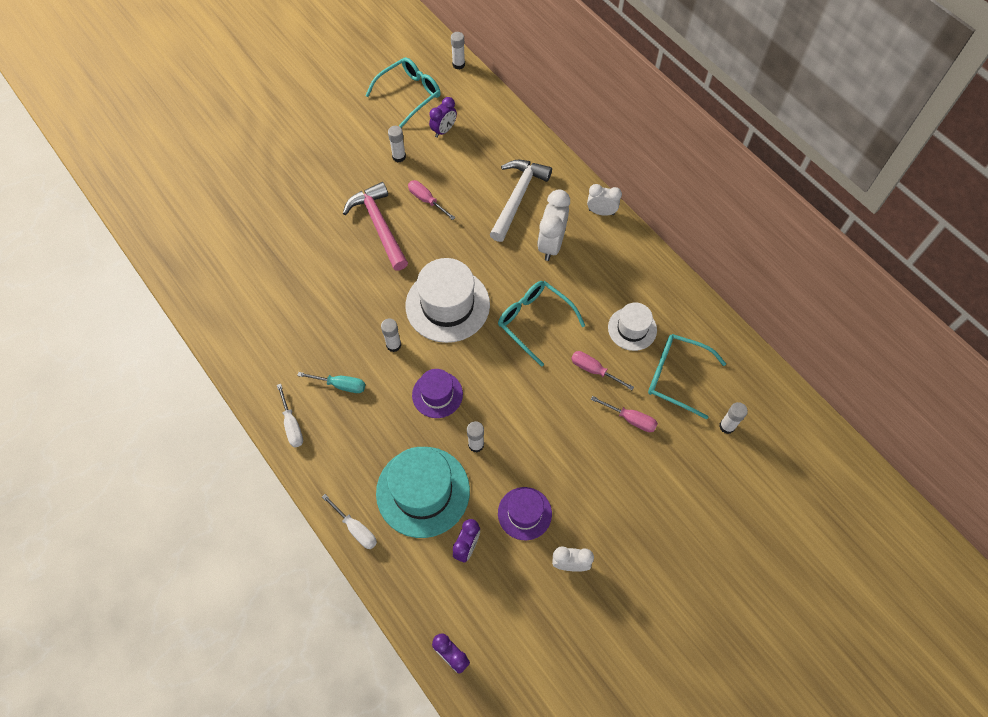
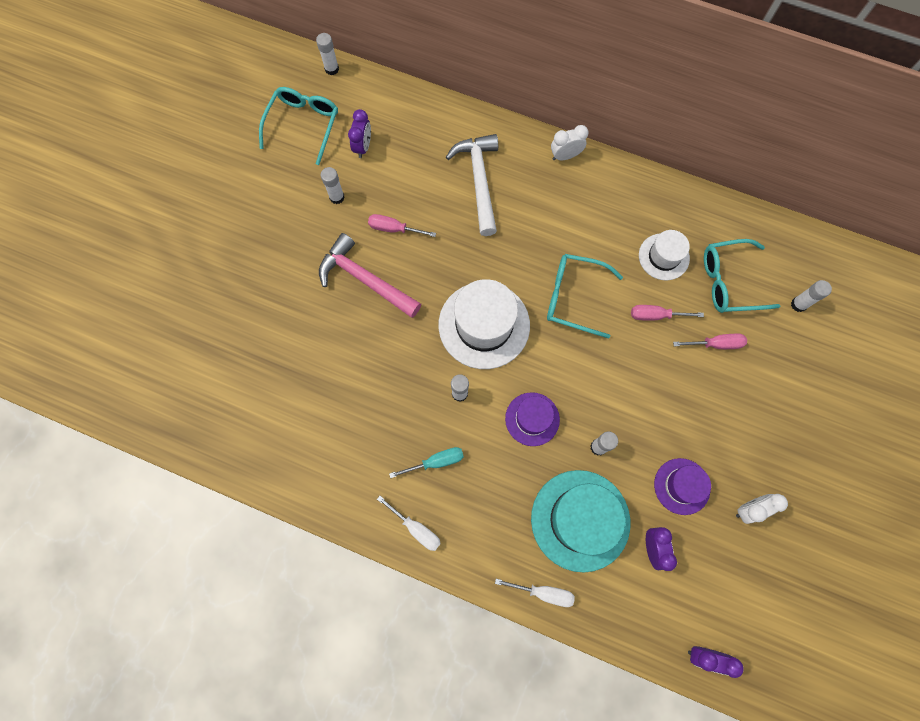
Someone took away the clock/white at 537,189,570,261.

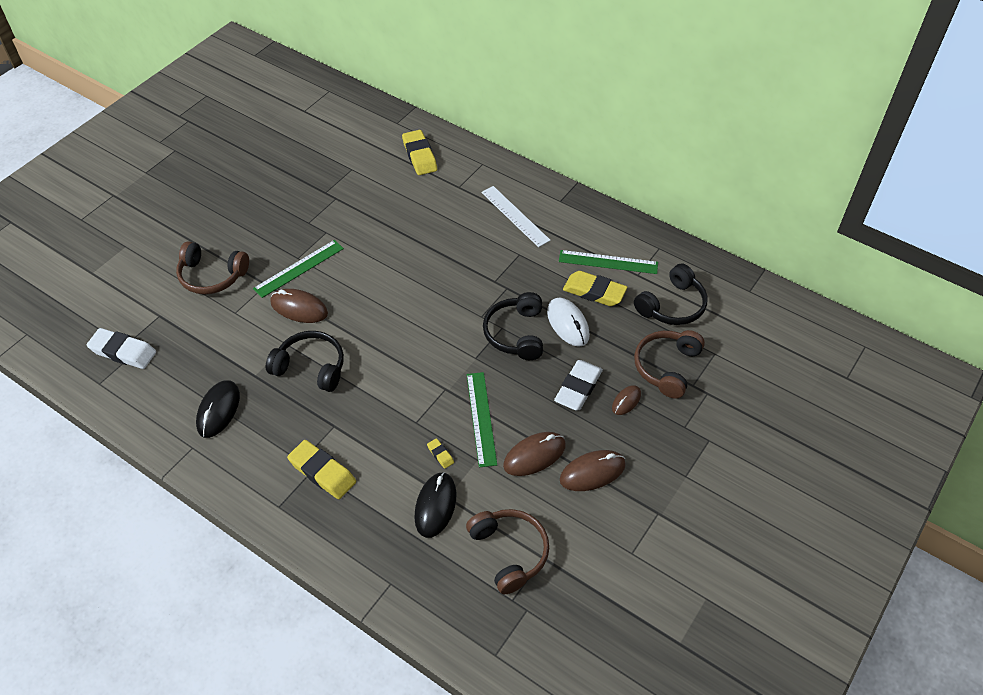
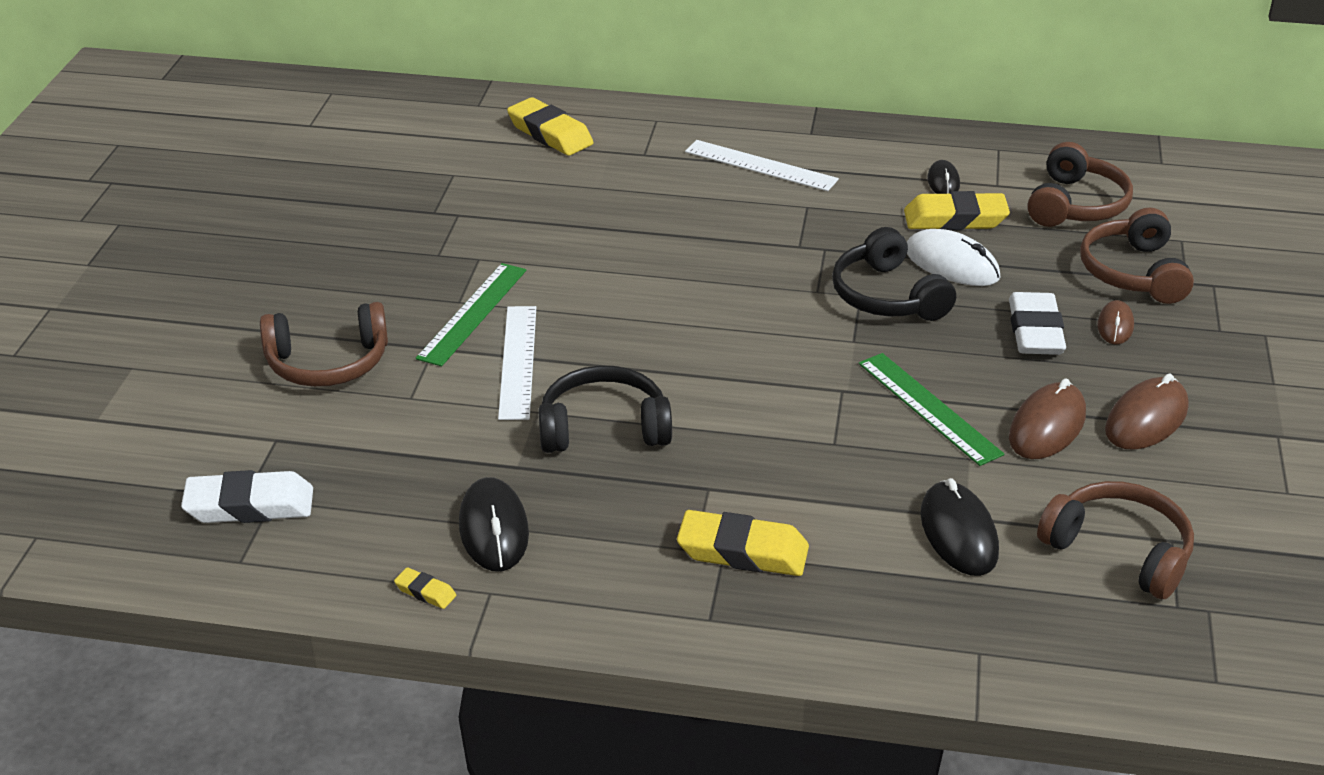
Someone swapped the mouse/brown at 270,289,328,323 for the ruler/white at 498,306,536,420.
Someone carried the eraser/yellow from 427,438,454,469 to 394,568,456,609.
Someone swapped the ruler/green at 559,250,658,274 for the mouse/black at 927,160,960,194.
Someone repainted the headphones/black at 634,264,708,325, which became the headphones/brown at 1027,142,1133,227.

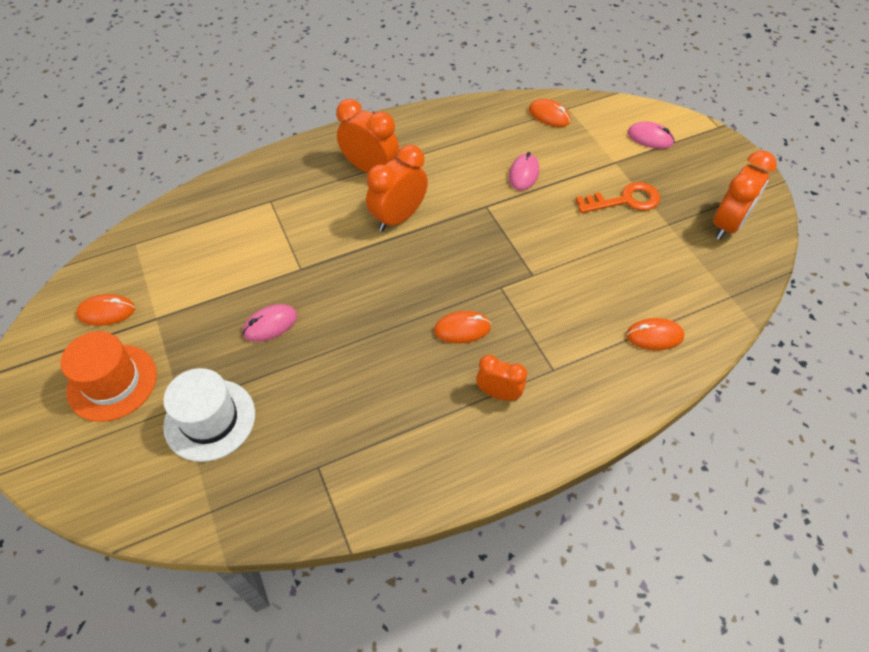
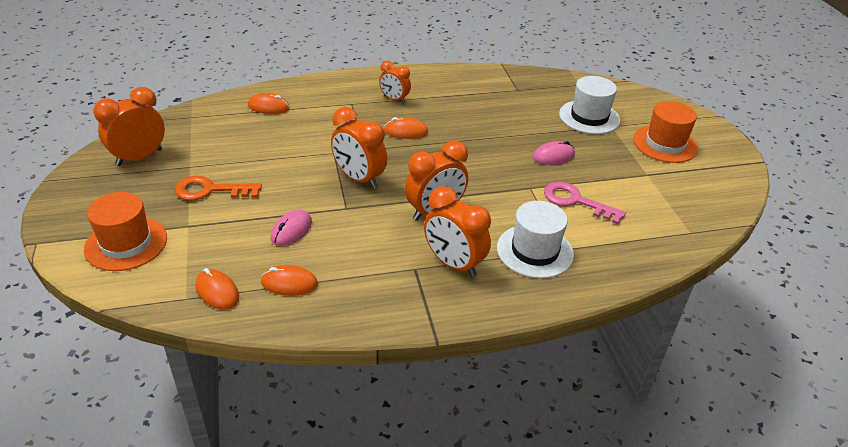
Someone carried the mouse/orange from 76,294,135,326 to 261,265,318,296.
Someone swapped the mouse/pink at 627,122,675,149 for the hat/orange at 84,192,167,271.
Someone put down the clock/orange at 331,107,387,189.
Someone put down the hat/white at 497,201,574,278.
Someone put down the key/pink at 544,181,626,224.

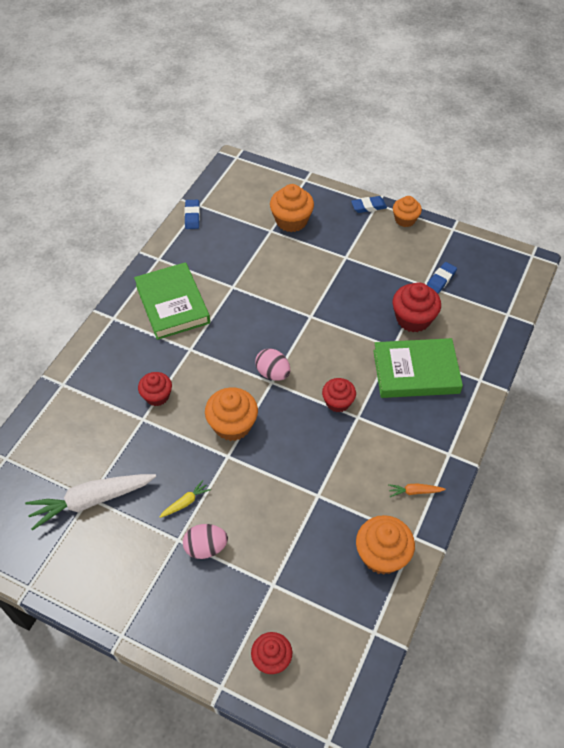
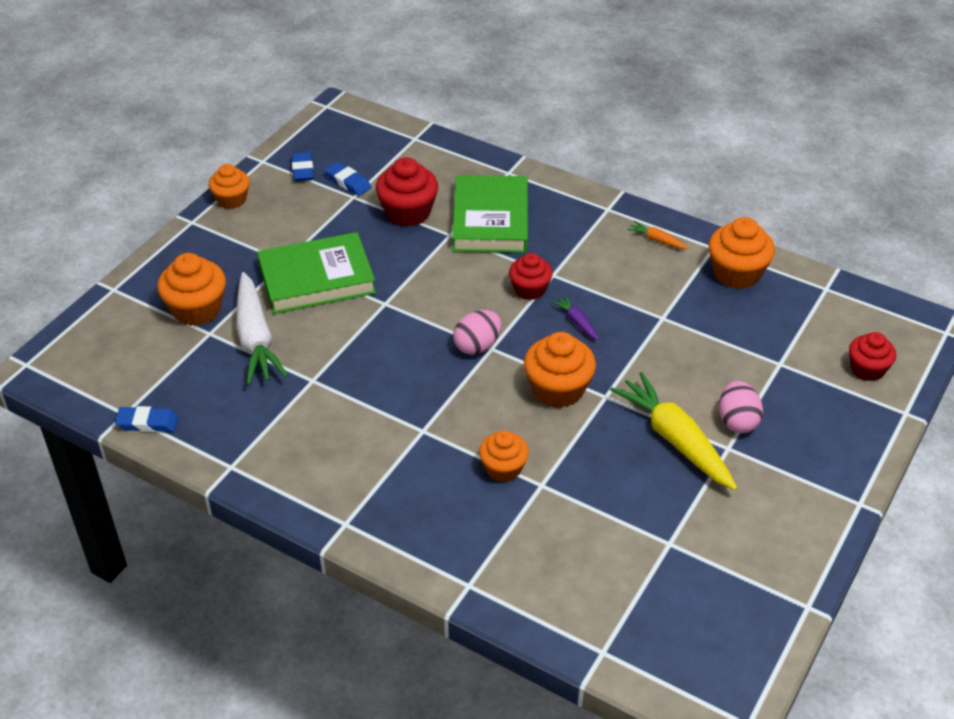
Someone carried the carrot/white from 25,474,156,531 to 236,272,288,385.
Someone carried the book/green from 134,262,210,340 to 257,232,376,314.
Someone repainted the cupcake/red at 138,372,172,406, which became the cupcake/orange at 479,430,529,482.
Someone scaled the carrot/yellow at 160,480,211,518 by 2.25.
Someone carried the eraser/blue from 351,196,387,213 to 292,152,314,181.
Someone rotated the carrot/orange at 388,483,446,497 by 120 degrees clockwise.
Someone put down the carrot/purple at 552,295,598,340.

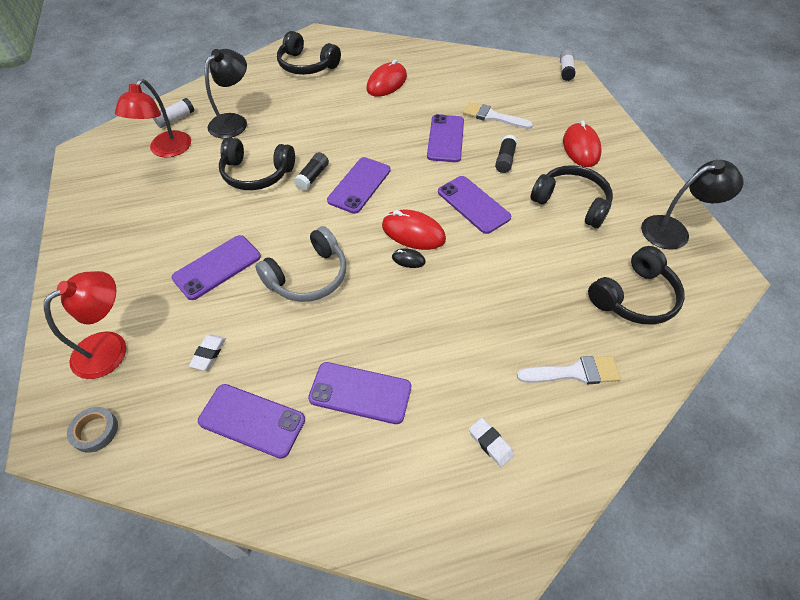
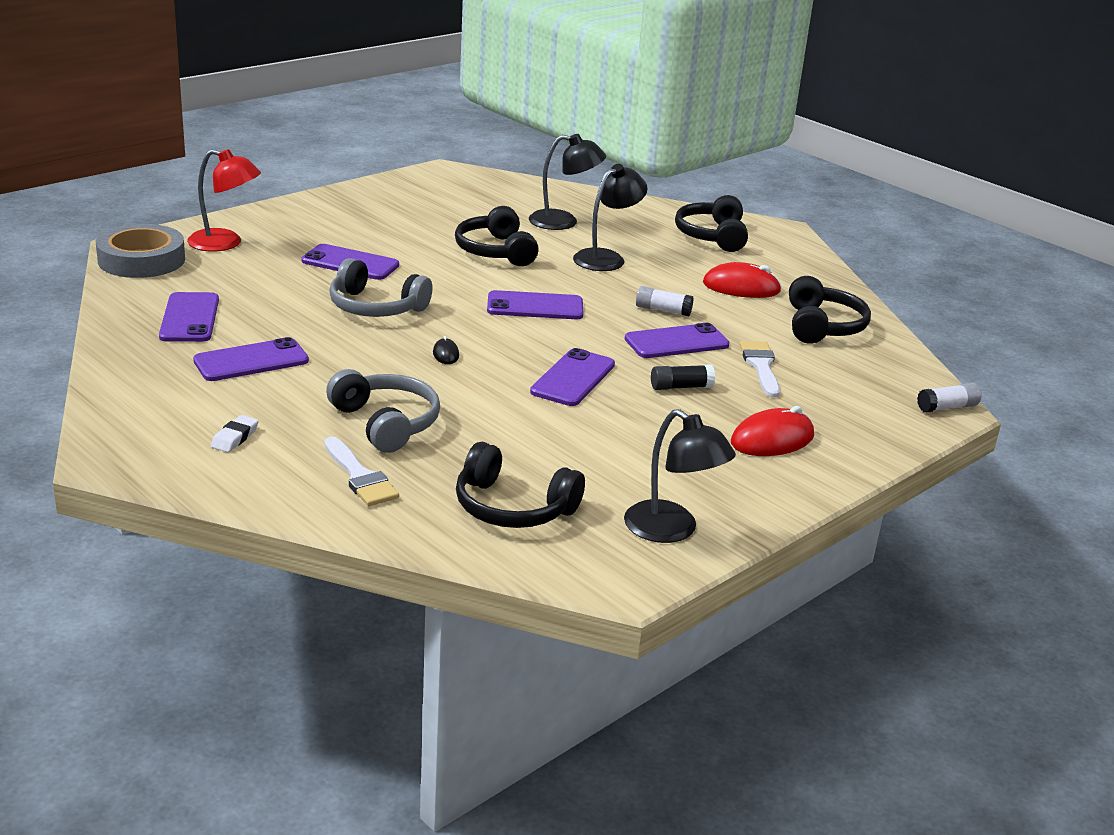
Someone scaled the tape/grey at 67,407,118,453 by 2.11.
Someone took away the lamp/red at 115,79,191,157.
Someone carried the glue stick/white from 153,98,194,128 to 636,286,694,316.
Someone took away the eraser/white at 189,334,226,370.
Someone took away the glue stick/black at 294,152,329,191.
Someone rotated the phone/purple at 308,362,411,424 by 75 degrees clockwise.
Someone took away the mouse/red at 382,210,446,250.
Someone carried the headphones/black from 530,165,613,228 to 789,276,871,344.
Someone put down the headphones/grey at 326,369,440,453.
Someone put down the lamp/black at 573,164,647,271.

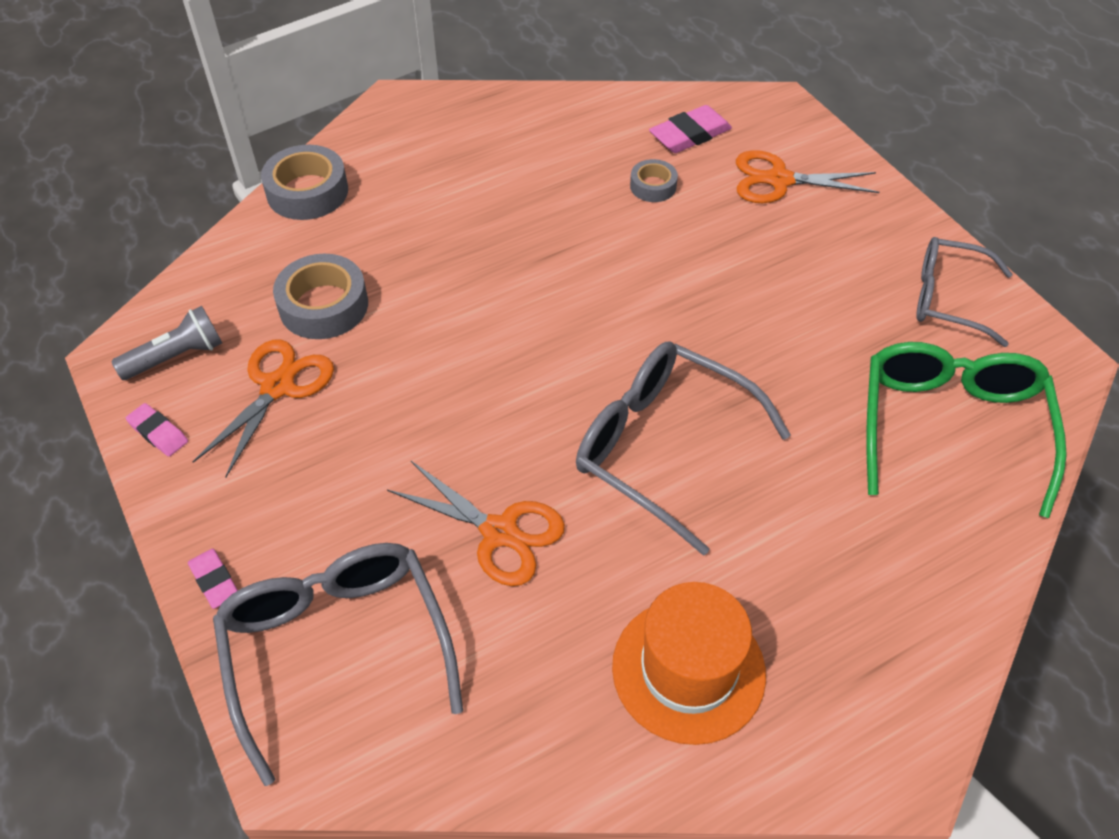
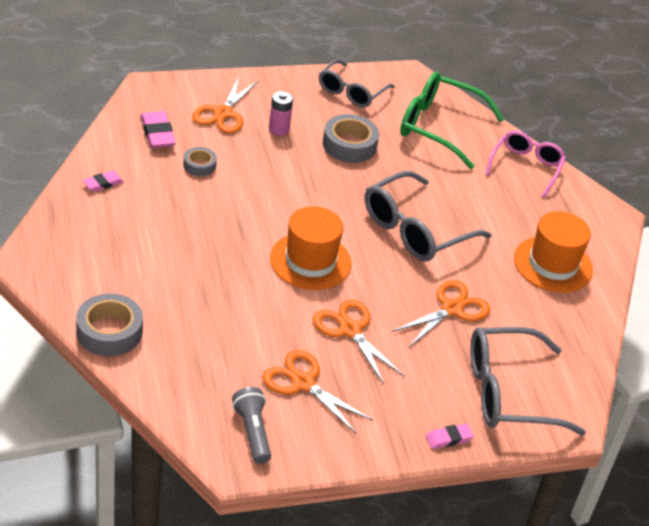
Someone carried the eraser/pink from 126,403,188,457 to 83,171,124,192.
Someone carried the tape/grey from 273,254,368,339 to 323,114,379,163.
Someone put down the battery/pink at 269,91,293,136.
Someone put down the hat/orange at 270,206,352,290.
Someone put down the scissors/orange at 313,300,405,385.
Someone put down the glasses/pink at 485,131,566,197.

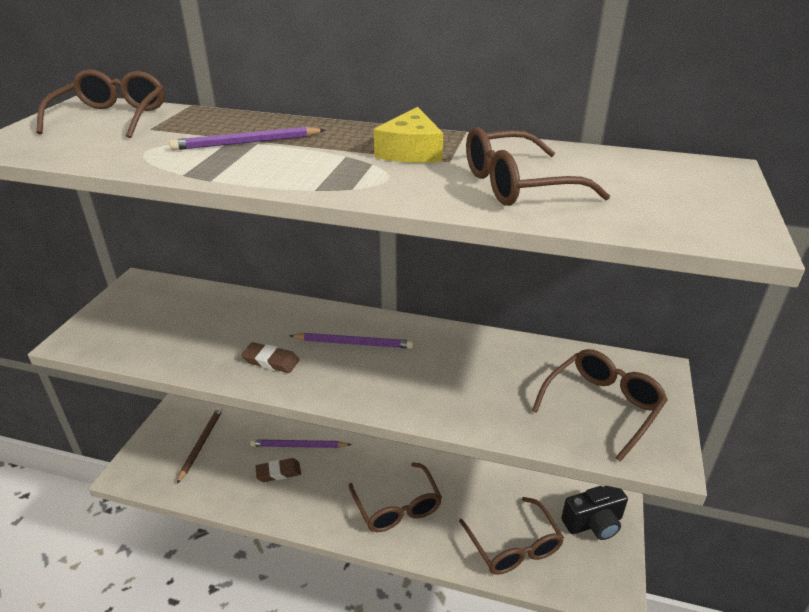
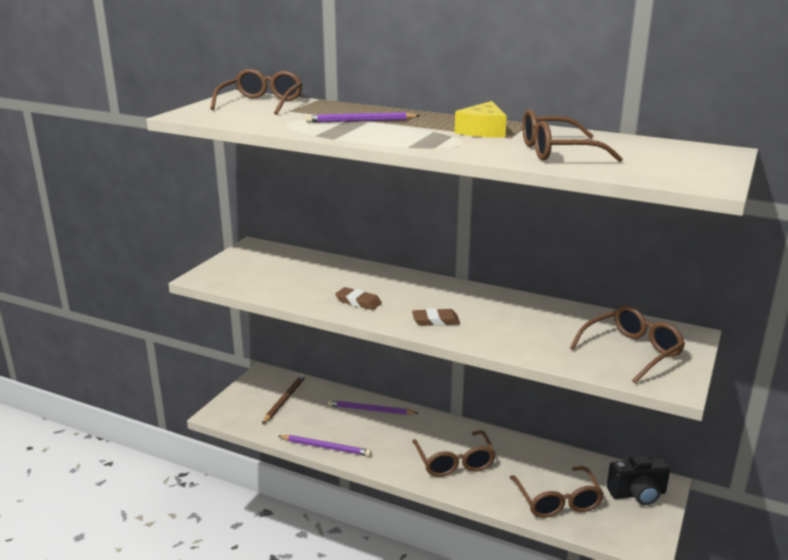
Someone carried the eraser/brown from 255,458,301,482 to 412,308,460,326.
Someone carried the pencil/purple from 289,333,414,349 to 278,435,371,456.

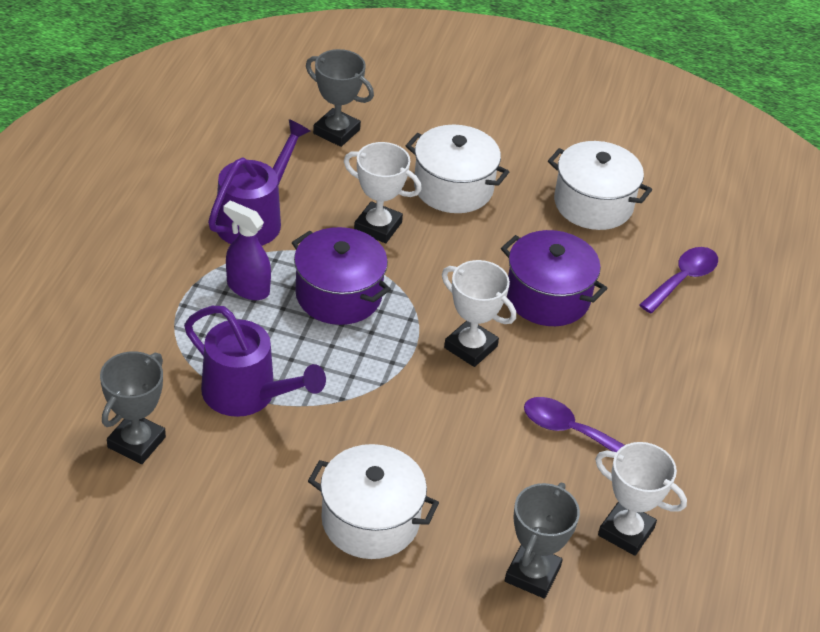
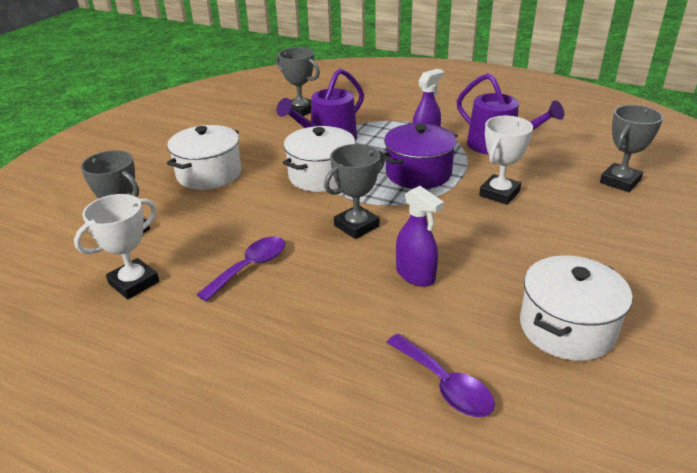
Someone carried the pot/white from 406,125,509,213 to 283,126,355,192.
Someone repainted the trophy/white at 442,260,516,367, which became the trophy/grey at 324,144,385,239.
Someone swapped the pot/purple at 501,230,607,326 for the spray bottle/purple at 396,186,444,287.

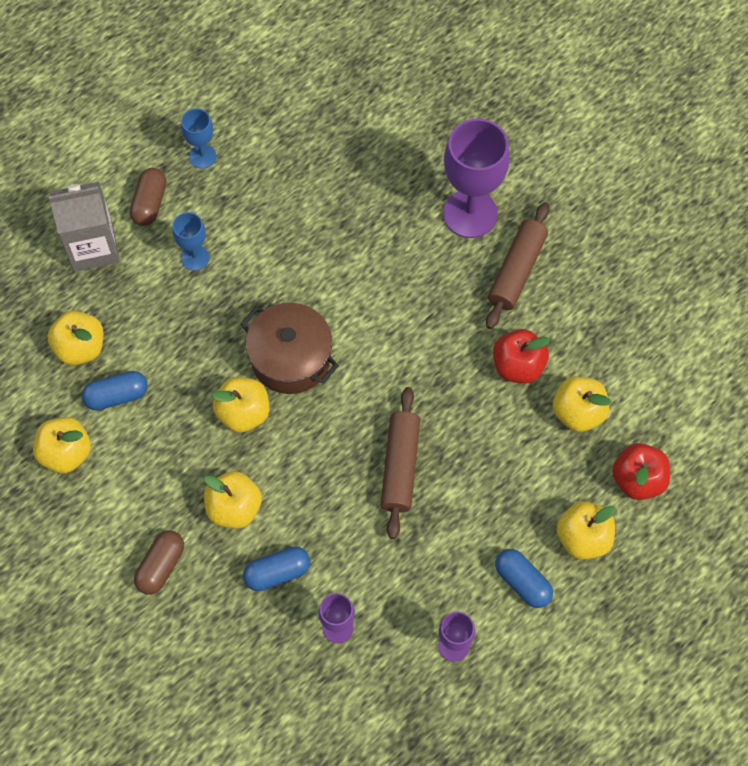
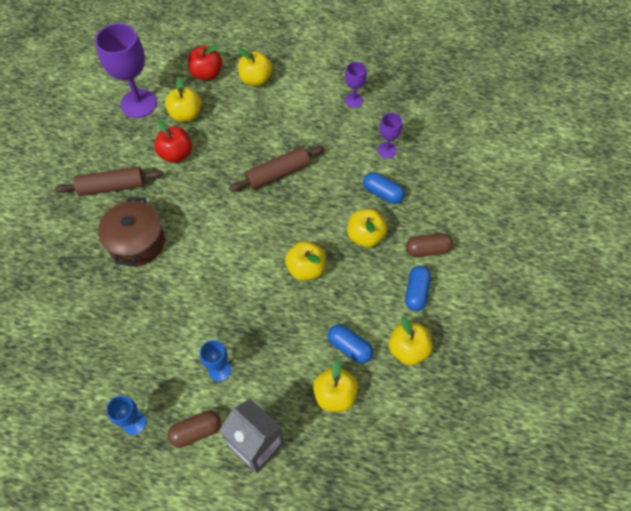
Someone carried the pot/brown from 240,303,339,394 to 98,197,165,267.
Someone carried the goblet/purple from 443,119,510,238 to 95,23,157,118.
Someone carried the capsule/blue from 495,549,553,608 to 405,265,431,311.

